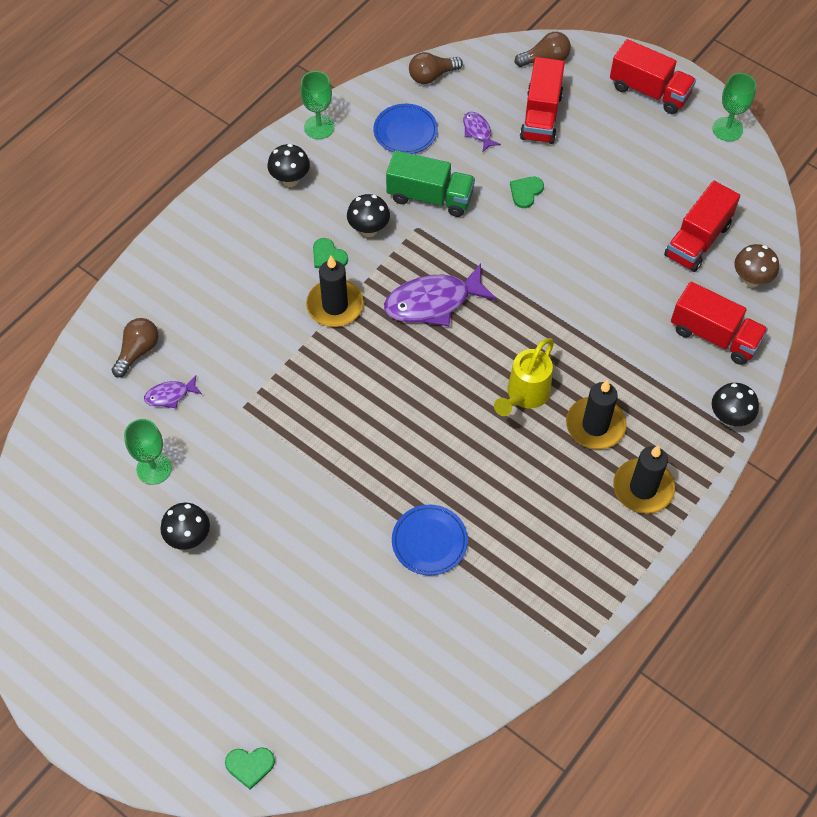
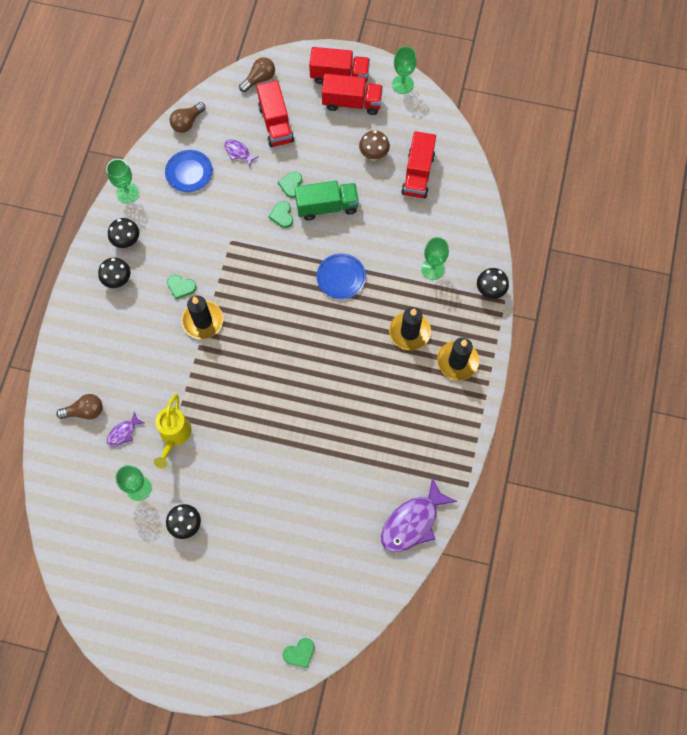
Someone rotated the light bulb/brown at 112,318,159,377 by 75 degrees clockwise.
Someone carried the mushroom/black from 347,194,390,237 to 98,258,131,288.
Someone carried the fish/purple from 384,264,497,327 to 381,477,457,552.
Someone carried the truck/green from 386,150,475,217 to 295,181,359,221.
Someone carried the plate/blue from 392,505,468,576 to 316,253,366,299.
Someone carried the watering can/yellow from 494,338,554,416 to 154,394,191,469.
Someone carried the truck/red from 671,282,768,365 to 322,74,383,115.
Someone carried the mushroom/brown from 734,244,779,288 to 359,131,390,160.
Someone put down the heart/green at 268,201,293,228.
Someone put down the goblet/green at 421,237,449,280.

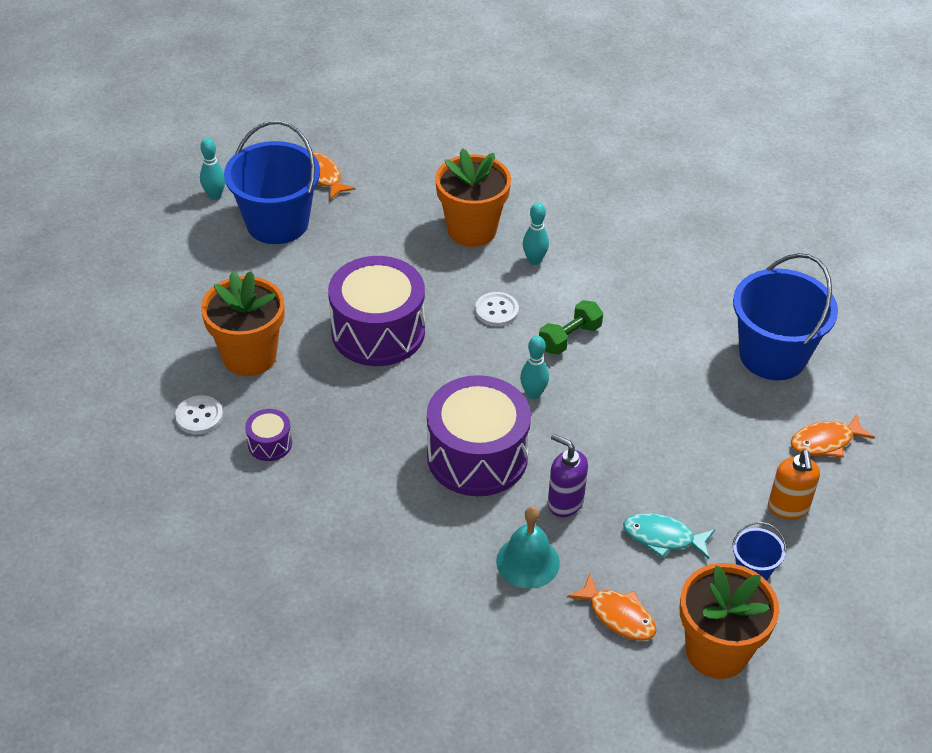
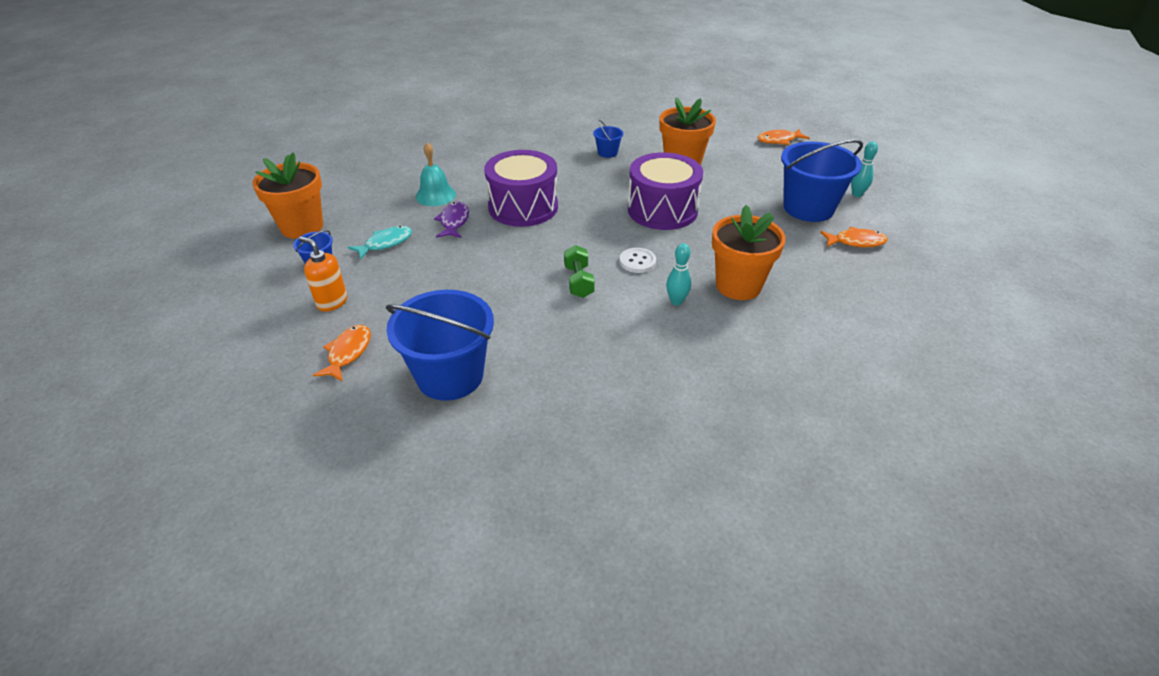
Someone took away the button/white at 175,395,223,435.
Someone swapped the drum/purple at 245,409,292,461 for the bucket/blue at 593,120,623,158.
Someone took away the bowling pin/turquoise at 520,336,549,399.
Someone swapped the soap dispenser/purple at 548,434,588,517 for the fish/purple at 434,202,469,238.
Someone carried the fish/orange from 567,574,656,641 to 757,129,809,145.

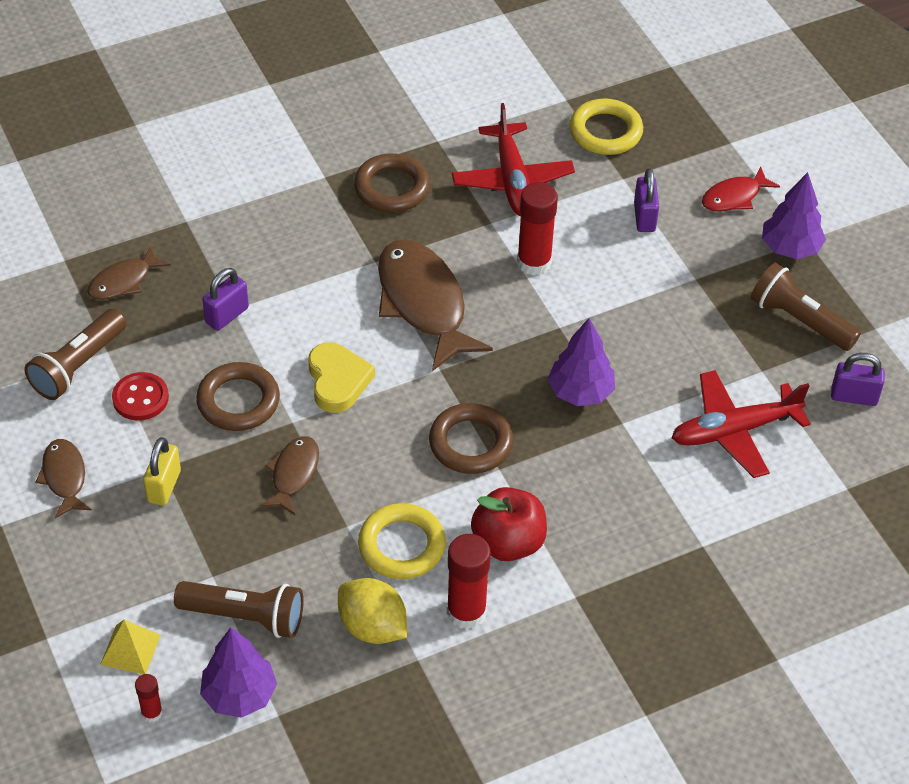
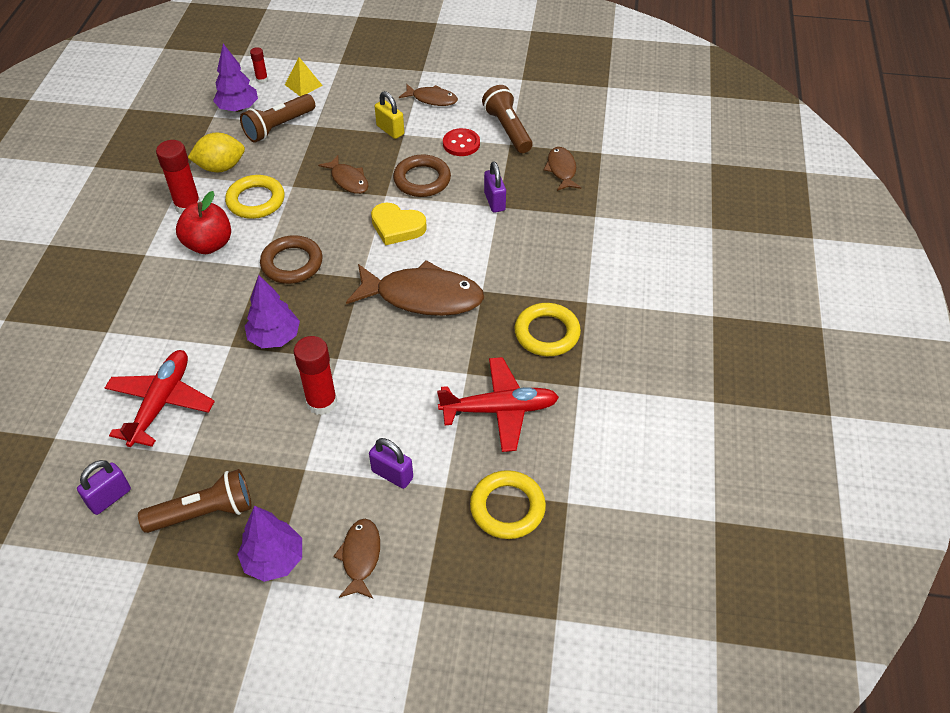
Someone repainted the ring/brown at 354,153,430,212, which became the ring/yellow at 515,303,581,356.
Someone rotated the plane/red at 452,103,575,216 by 150 degrees clockwise.
Someone carried the glue stick/red from 517,182,558,275 to 294,336,337,415.
Someone repainted the fish/red at 702,167,780,211, which became the fish/brown at 333,519,380,599.

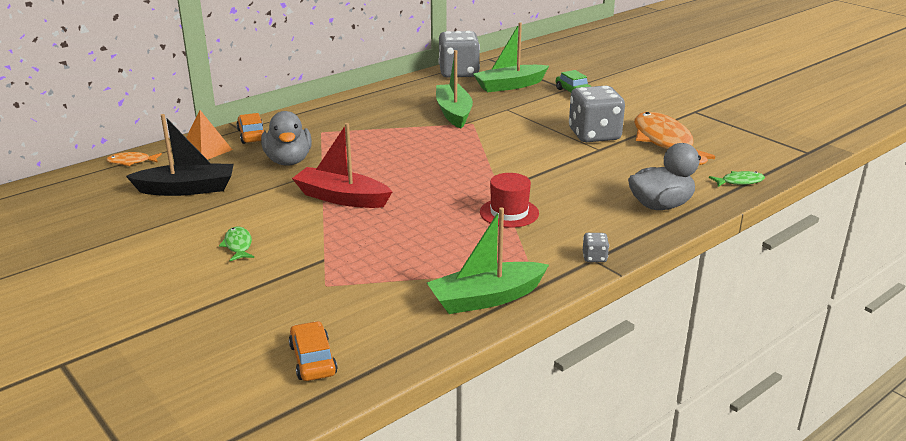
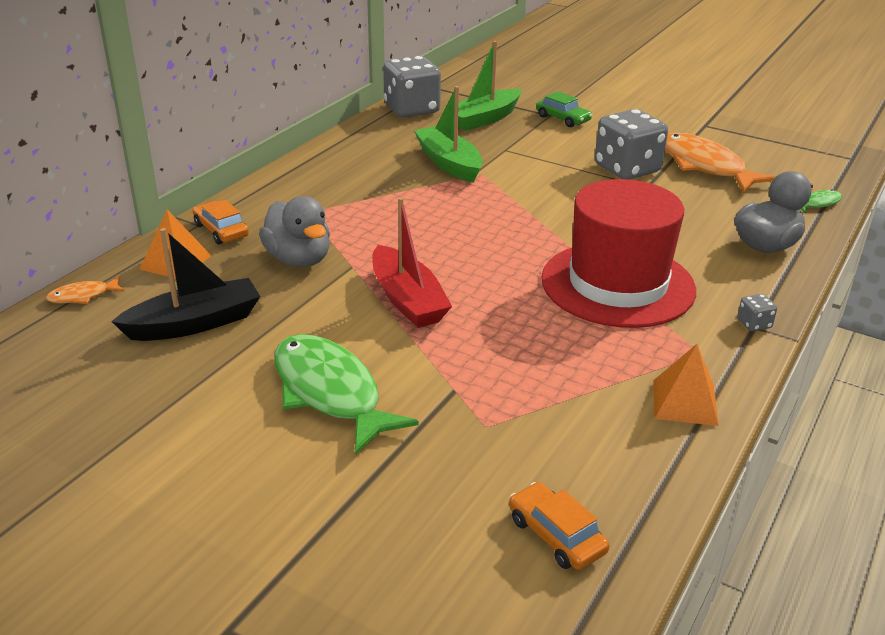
Someone scaled the fish/green at 219,227,254,261 by 2.24.
Someone rotated the boat/red at 292,123,392,208 by 120 degrees counterclockwise.
Someone swapped the boat/green at 427,207,549,314 for the pyramid/orange at 653,344,719,426.
Someone scaled the hat/red at 480,173,539,228 by 2.12.

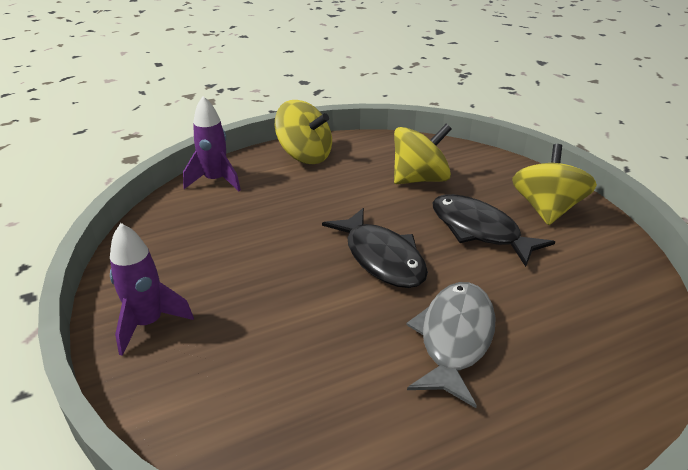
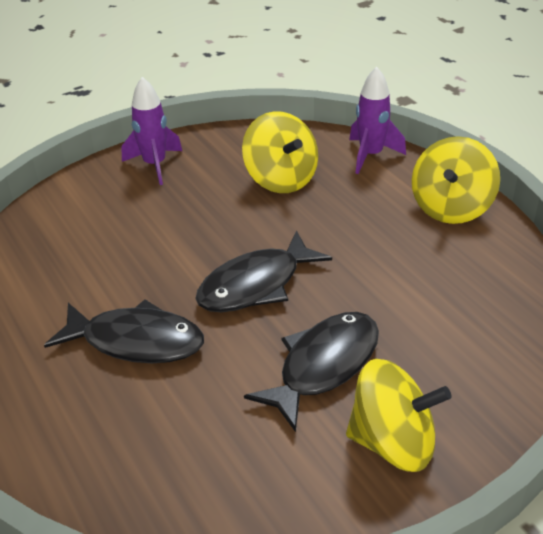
Someone carried the spinning top/yellow from 394,124,452,184 to 242,111,318,193.
Someone repainted the fish/grey at 406,282,496,408, which became the fish/black at 44,299,204,363.

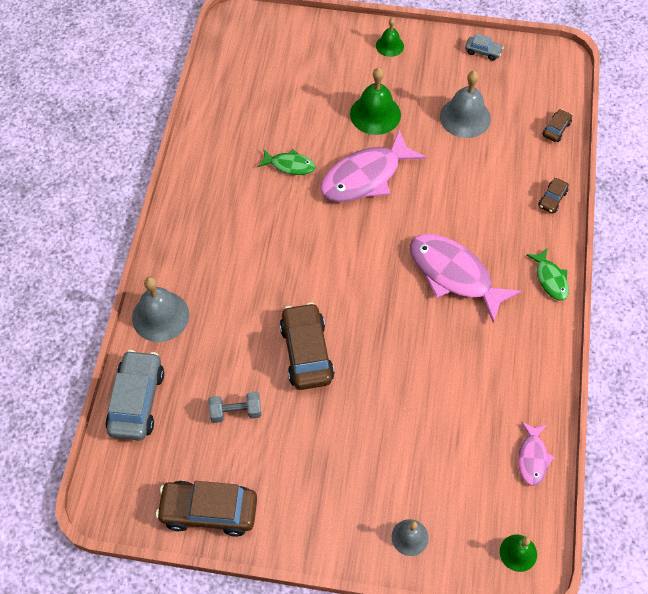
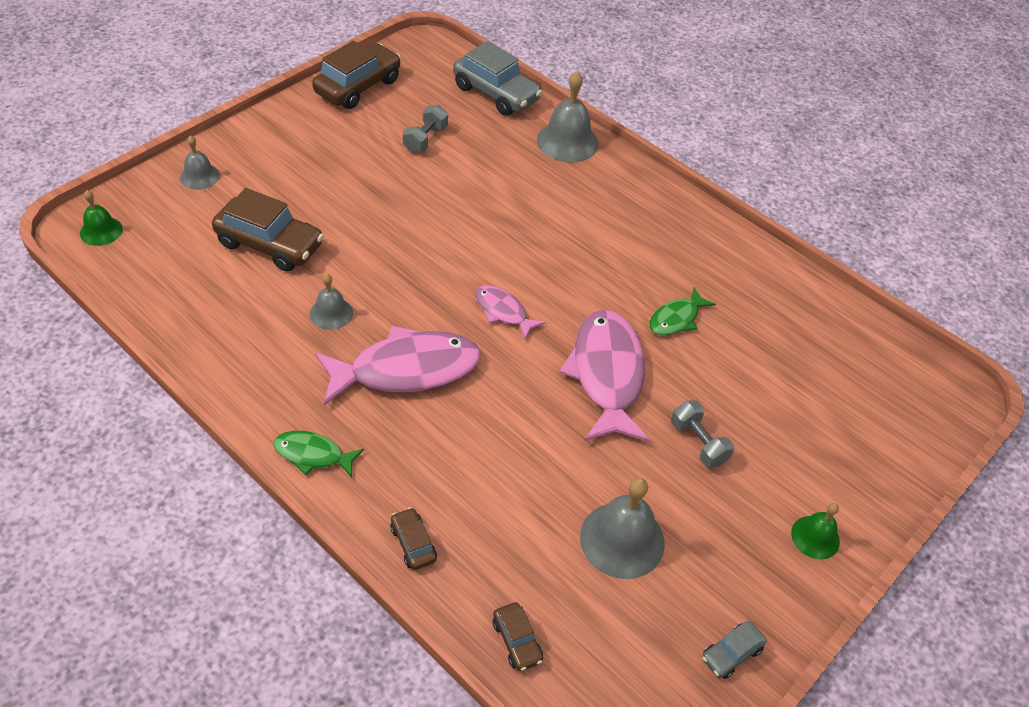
Someone carried the car/brown from 280,302,334,390 to 212,188,324,272.
Someone swapped the bell/green at 350,68,401,135 for the dumbbell/grey at 671,400,734,468.
Someone carried the fish/pink from 518,422,554,486 to 475,285,546,339.
Someone put down the bell/grey at 310,274,353,330.

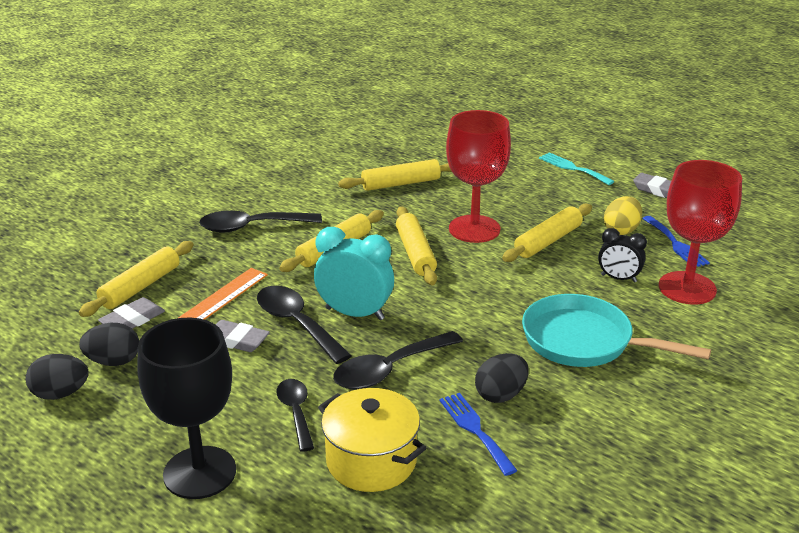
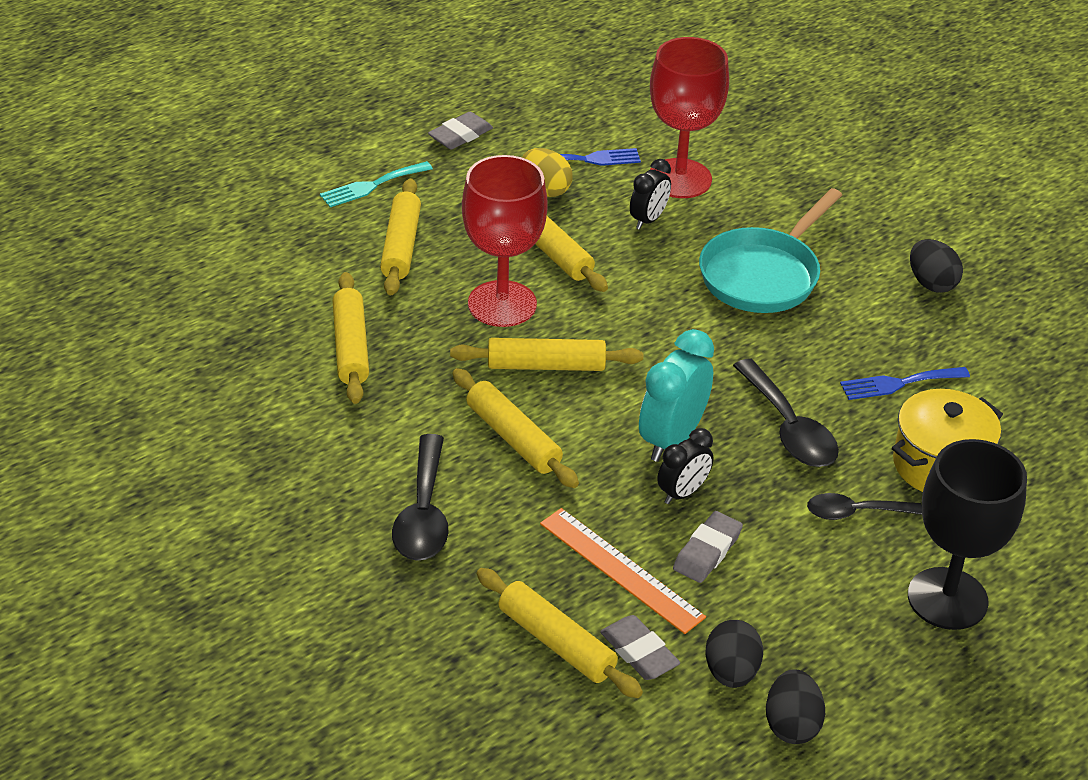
Someone swapped the spoon/black at 257,286,352,364 for the clock/black at 657,428,714,504.
Someone carried the egg/black from 475,353,529,403 to 910,239,963,293.
Someone put down the rolling pin/yellow at 380,178,421,296.

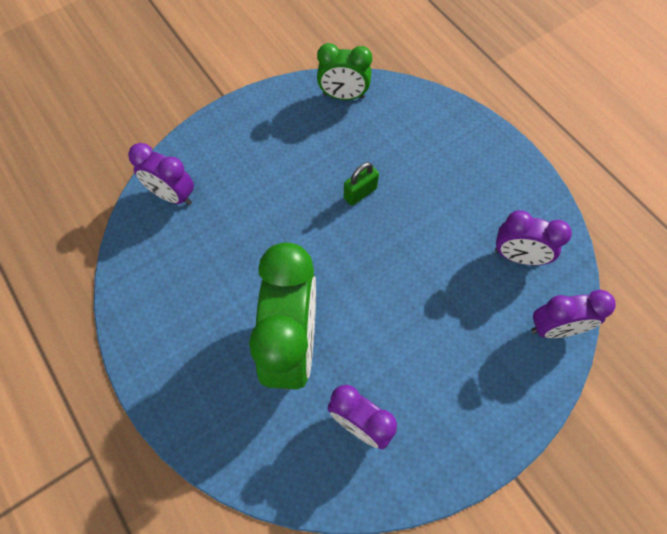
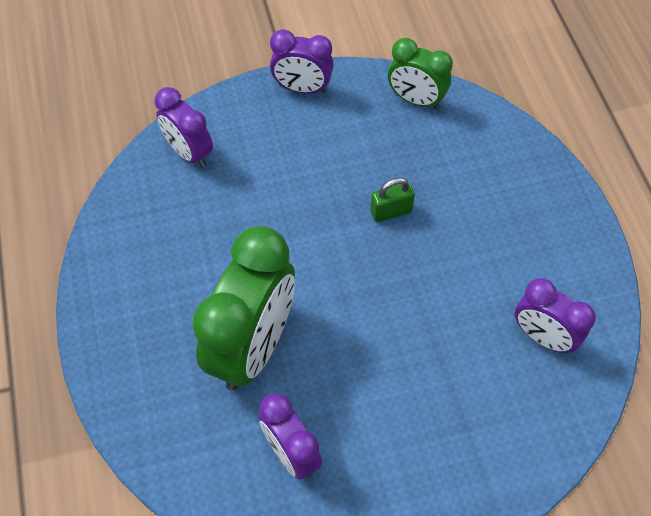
Someone carried the clock/purple from 531,290,616,338 to 270,29,334,94.

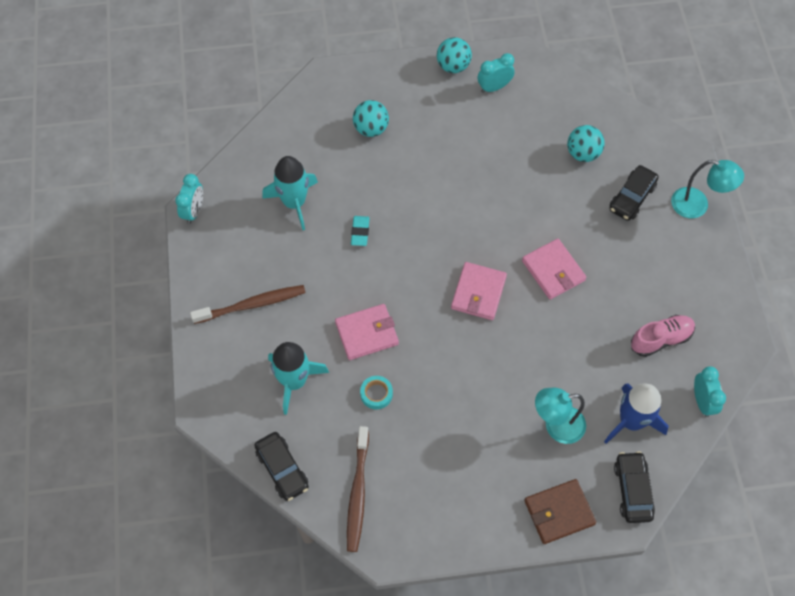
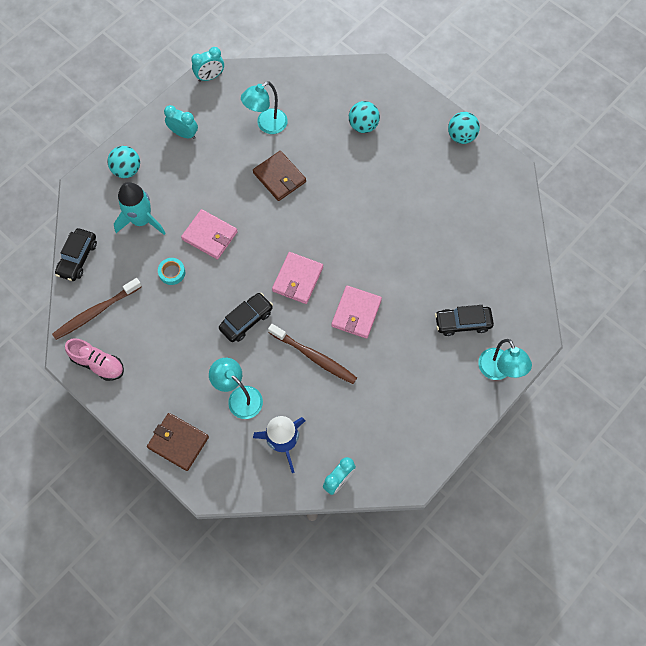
Someone carried the toothbrush/brown from 190,285,306,324 to 268,324,357,384.
Someone swapped the rocket/turquoise at 262,156,318,230 for the lamp/turquoise at 241,82,288,134.
Someone swapped the eraser/turquoise at 351,216,370,246 for the wallet/brown at 253,151,306,201.
Someone rotated the wallet/pink at 451,262,507,320 by 45 degrees counterclockwise.
Someone carried the clock/turquoise from 478,53,515,93 to 164,105,198,139.
Someone carried the ball/turquoise from 567,125,605,162 to 107,146,140,178.
Someone carried the car/black from 614,451,655,523 to 219,293,273,342.
Someone carried the shoe/pink from 631,315,695,357 to 65,338,124,381.

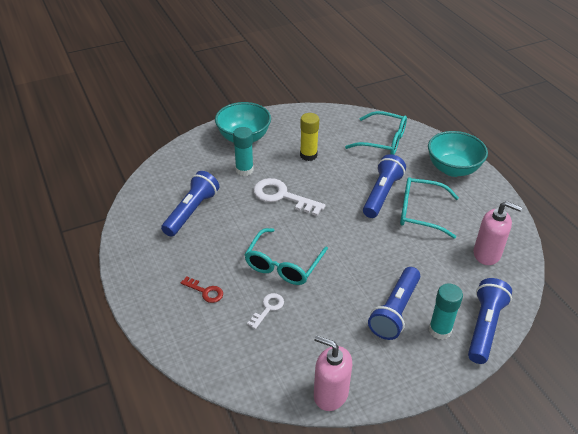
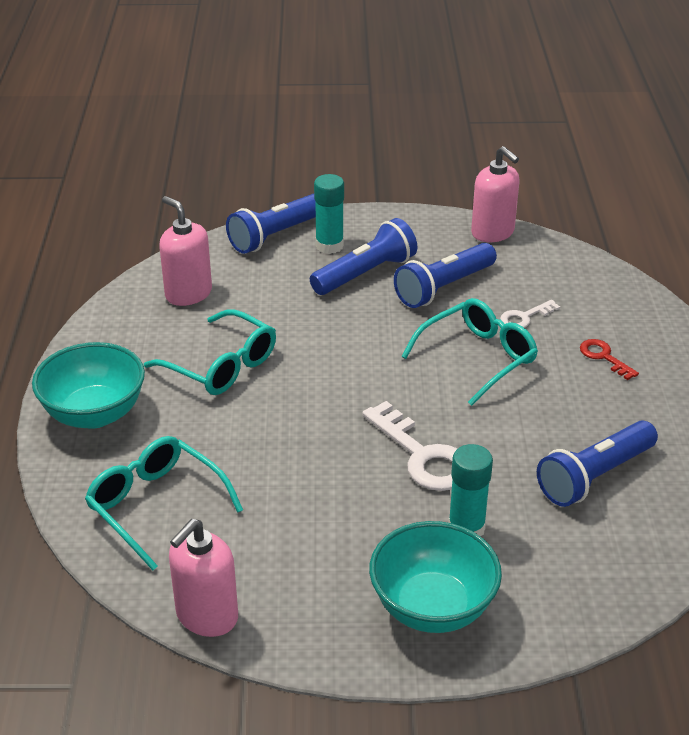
Someone took away the glue stick/yellow at 300,113,319,161.
Someone carried the flashlight/blue from 363,154,406,218 to 394,243,497,308.
Someone put down the soap dispenser/pink at 169,519,238,637.

